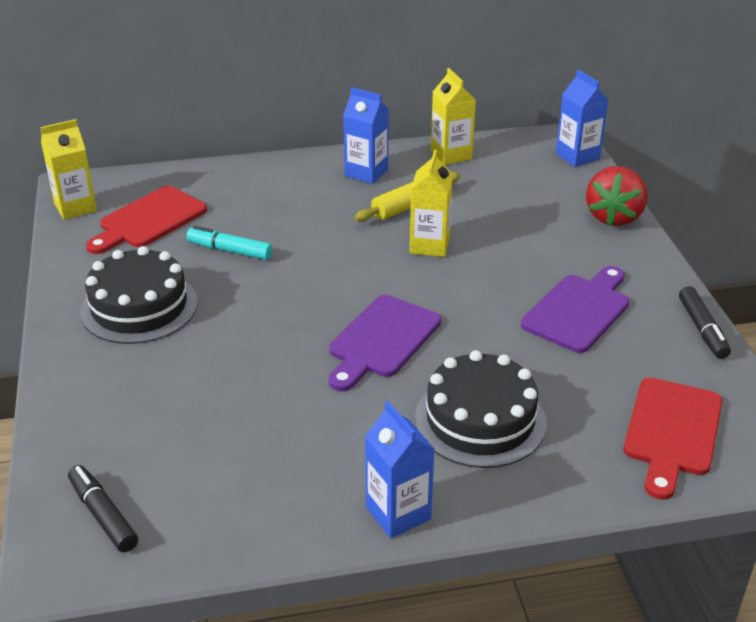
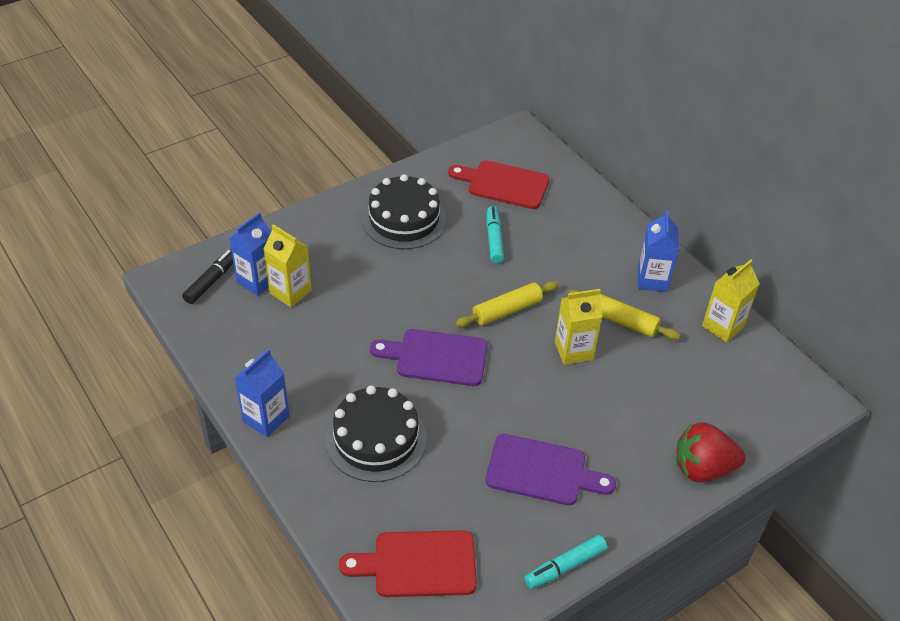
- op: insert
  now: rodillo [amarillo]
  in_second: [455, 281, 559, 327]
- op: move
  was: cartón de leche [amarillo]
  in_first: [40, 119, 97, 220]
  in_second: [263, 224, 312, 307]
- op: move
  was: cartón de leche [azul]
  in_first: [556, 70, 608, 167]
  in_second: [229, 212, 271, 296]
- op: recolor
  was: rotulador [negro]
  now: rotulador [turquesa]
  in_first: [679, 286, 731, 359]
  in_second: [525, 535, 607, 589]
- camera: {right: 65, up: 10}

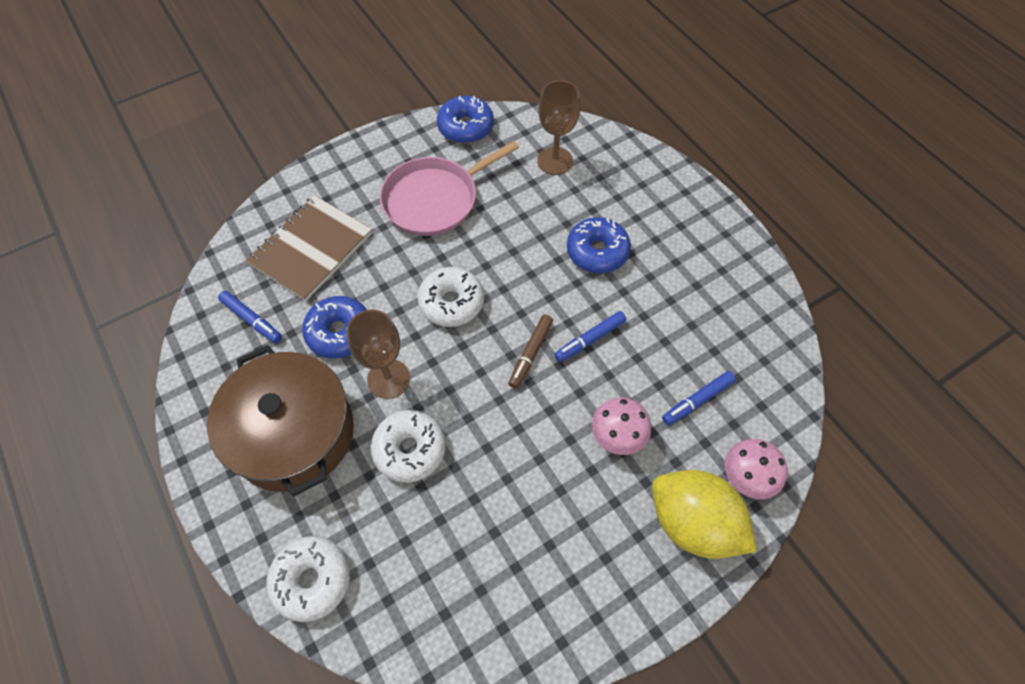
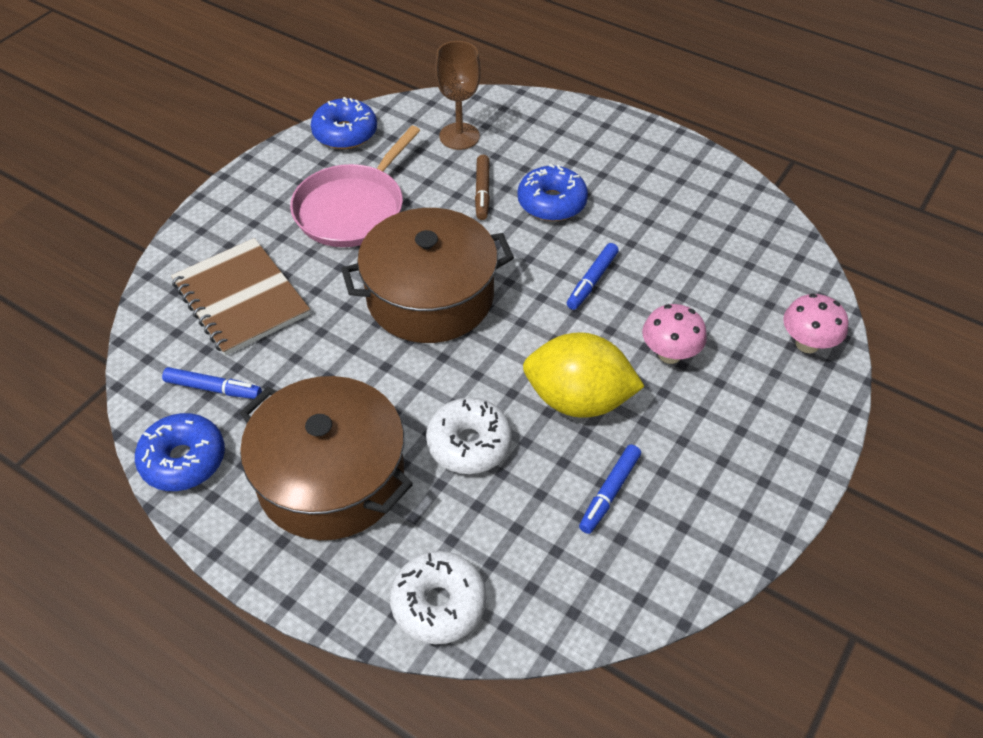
- op: delete
  was: copa [marrón]
  in_first: [346, 309, 410, 399]
- op: move
  was: rosquilla [azul]
  in_first: [302, 296, 367, 358]
  in_second: [135, 413, 225, 491]
- op: move
  was: rotulador [marrón]
  in_first: [509, 315, 553, 389]
  in_second: [475, 155, 490, 220]
- op: move
  was: limón [amarillo]
  in_first: [652, 470, 757, 559]
  in_second: [523, 332, 645, 418]
- op: move
  was: rotulador [azul]
  in_first: [662, 371, 736, 425]
  in_second: [579, 445, 641, 534]
- op: replace
  was: rosquilla [blanco]
  now: olla [marrón]
  in_first: [417, 267, 484, 327]
  in_second: [341, 208, 514, 343]
- op: rotate
  was: cuaderno [marrón]
  in_first: [246, 195, 372, 301]
  in_second: [171, 238, 310, 356]
  clockwise: -45
- camera: {right: -25, up: -10}

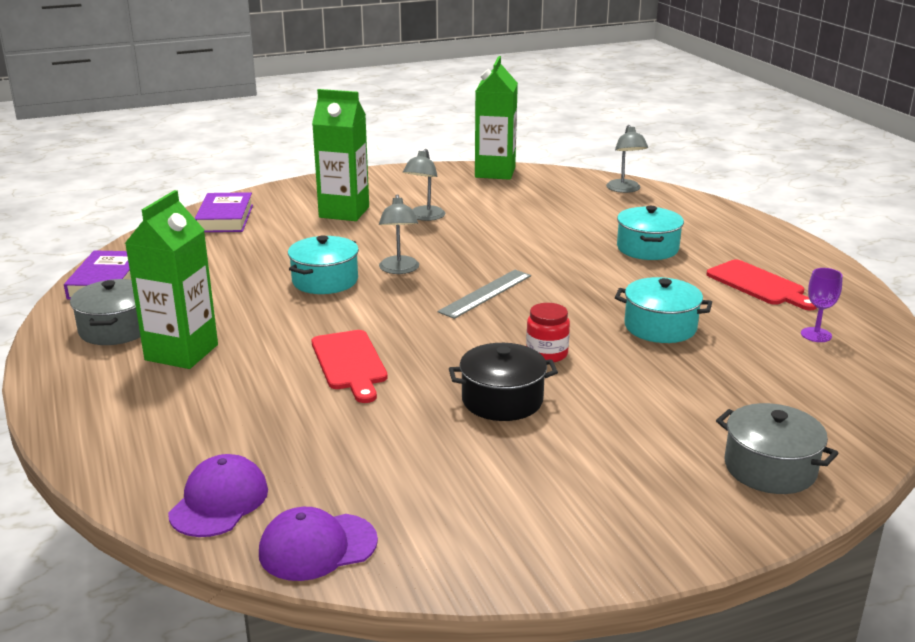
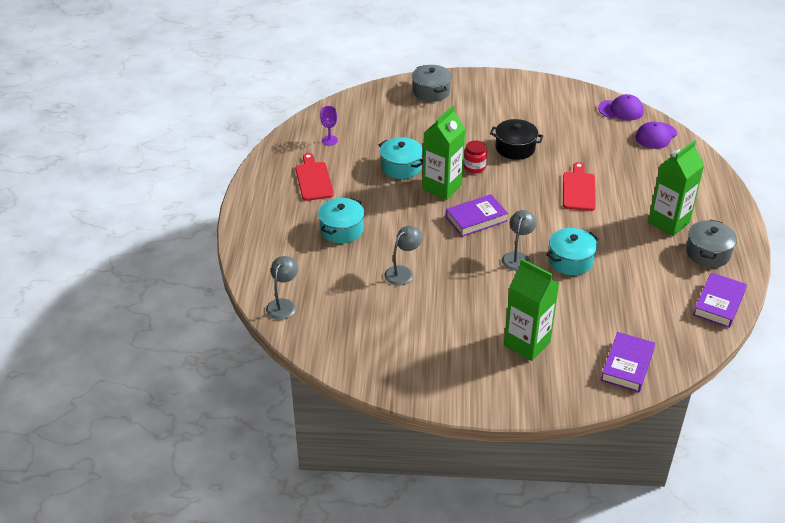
- op: move
  was: lámpara [gris]
  in_first: [403, 149, 445, 221]
  in_second: [384, 226, 423, 286]
- op: move
  was: cartón de leche [verde]
  in_first: [475, 56, 518, 180]
  in_second: [422, 106, 466, 200]
- op: replace
  was: regla [gris]
  now: libro [morado]
  in_first: [437, 270, 531, 319]
  in_second: [446, 194, 508, 237]
- camera: {right: -155, up: 15}

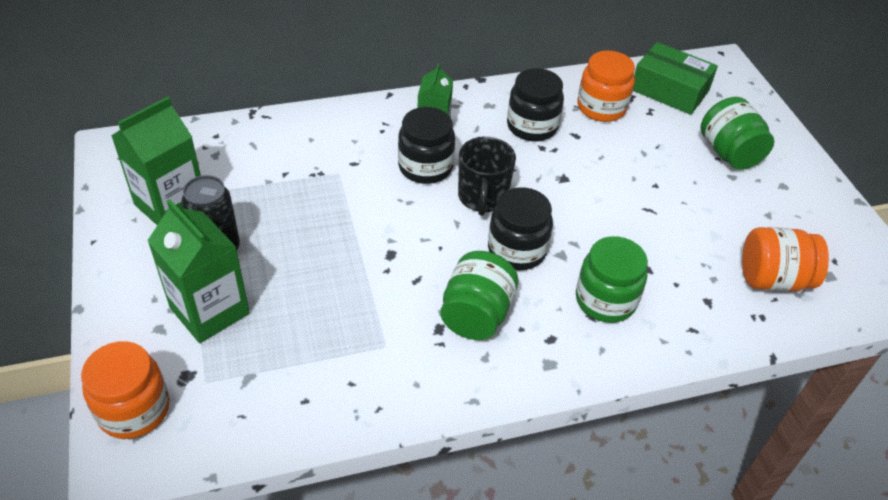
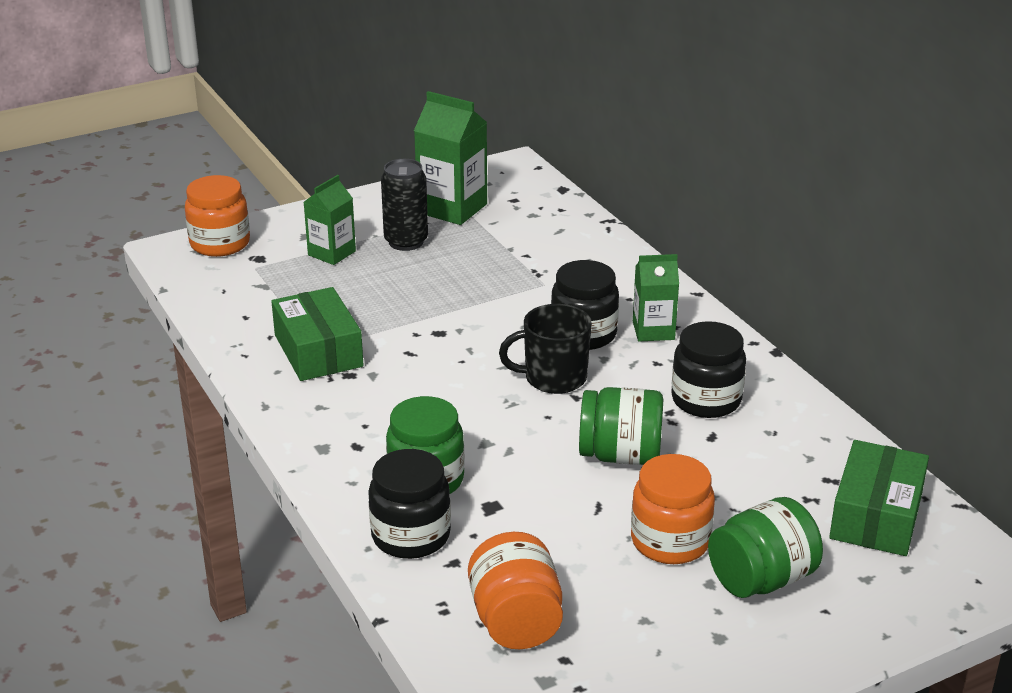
- op: insert
  now: caja [verde]
  in_second: [271, 287, 364, 381]
- op: move
  was: tarro [verde]
  in_first: [440, 251, 518, 340]
  in_second: [579, 387, 663, 465]
- op: move
  was: tarro [negro]
  in_first: [488, 187, 553, 270]
  in_second: [368, 449, 451, 559]
- op: move
  was: tarro [naranja]
  in_first: [577, 51, 635, 122]
  in_second: [631, 454, 715, 564]
- op: resize
  was: cartón de leche [verde]
  in_first: [147, 199, 250, 343]
  in_second: [304, 175, 356, 265]
  ratio: 0.63
- camera: {right: 80, up: -15}

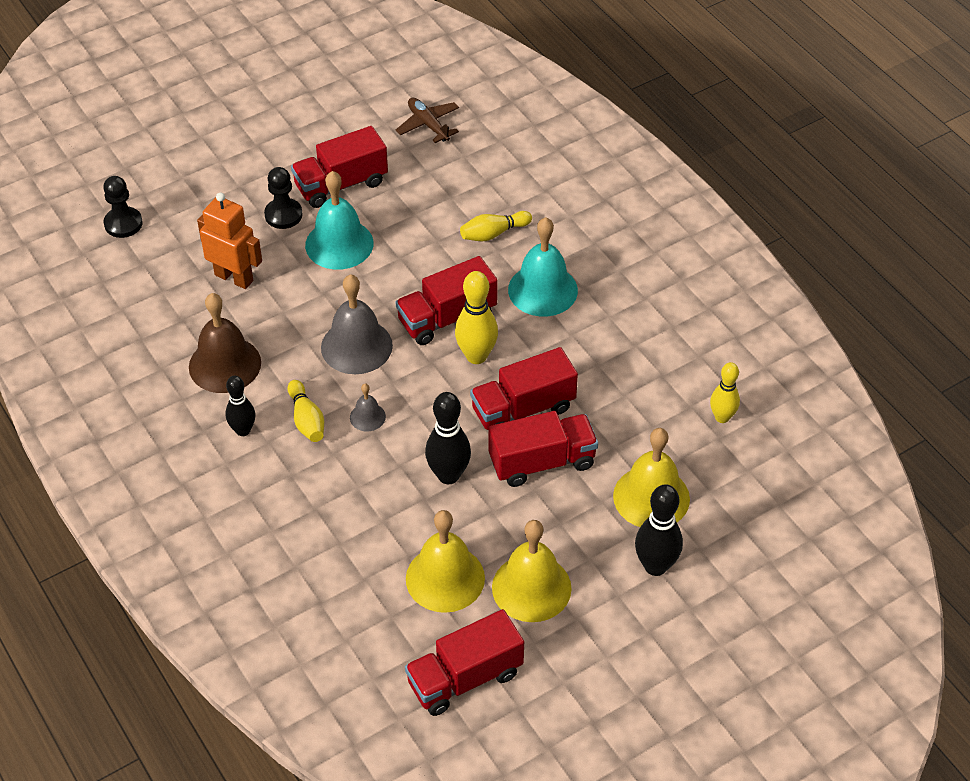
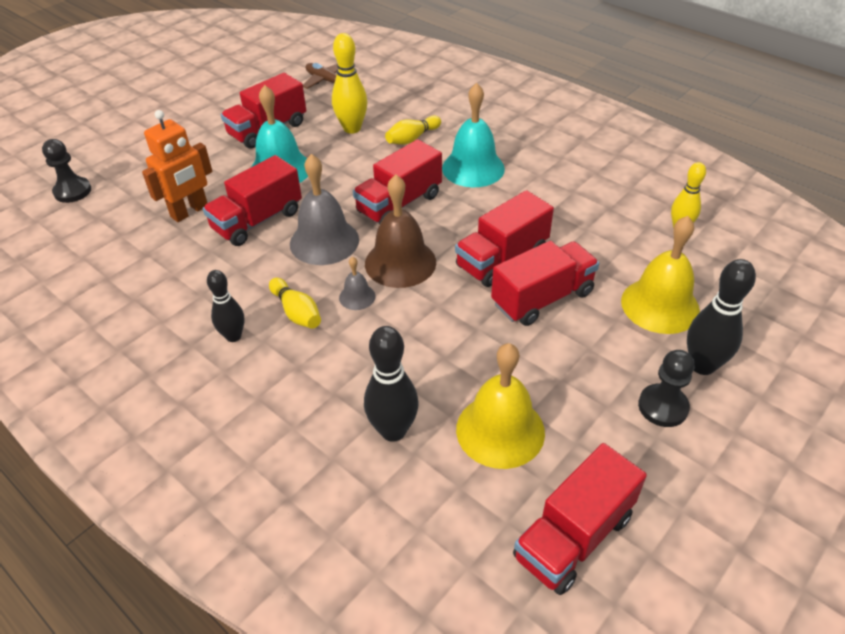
- op: delete
  was: campana [amarillo]
  in_first: [492, 520, 572, 622]
- op: insert
  now: camión [rojo]
  in_second: [203, 155, 302, 246]
- op: move
  was: campana [marrón]
  in_first: [189, 293, 261, 393]
  in_second: [365, 175, 436, 288]
- op: move
  was: peón [negro]
  in_first: [264, 167, 303, 229]
  in_second: [638, 350, 694, 427]
- op: move
  was: bolo [negro]
  in_first: [425, 392, 471, 484]
  in_second: [364, 326, 419, 442]
- op: move
  was: bolo [amarillo]
  in_first: [455, 271, 498, 364]
  in_second: [332, 33, 367, 134]
- op: rotate
  was: robot [naranja]
  in_first: [197, 192, 262, 289]
  in_second: [142, 110, 212, 222]
  clockwise: 120
- camera: {right: -15, up: -5}

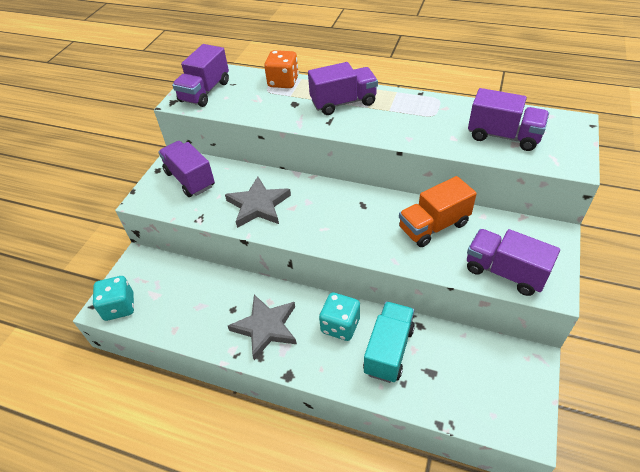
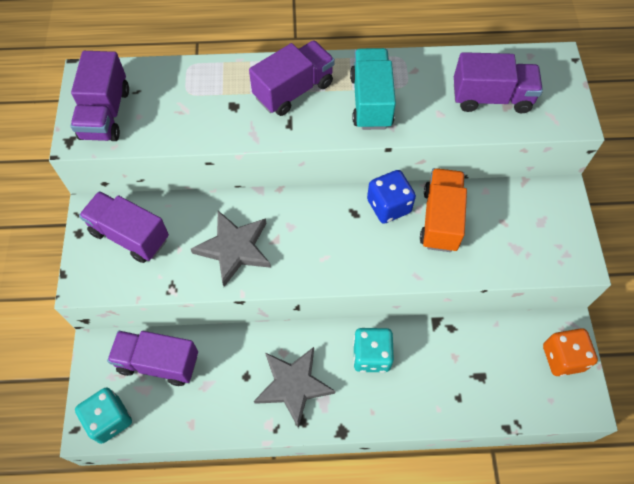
- op: insert
  now: dado [azul]
  in_second: [367, 170, 416, 224]
- op: move
  was: dado [naranja]
  in_first: [264, 50, 299, 88]
  in_second: [543, 328, 598, 376]
- op: move
  was: camión [turquesa]
  in_first: [363, 301, 415, 383]
  in_second: [350, 48, 396, 130]
- op: move
  was: camión [morado]
  in_first: [467, 229, 560, 296]
  in_second: [107, 331, 198, 386]
- op: rotate
  was: camión [naranja]
  in_first: [399, 176, 477, 247]
  in_second: [420, 168, 467, 252]
  clockwise: 150
- camera: {right: -25, up: 15}

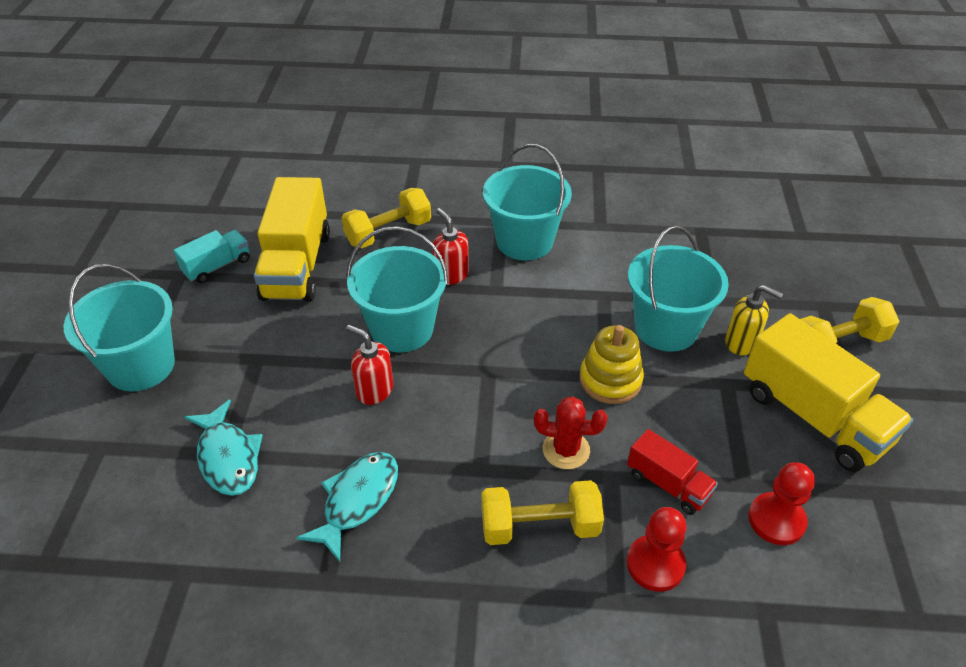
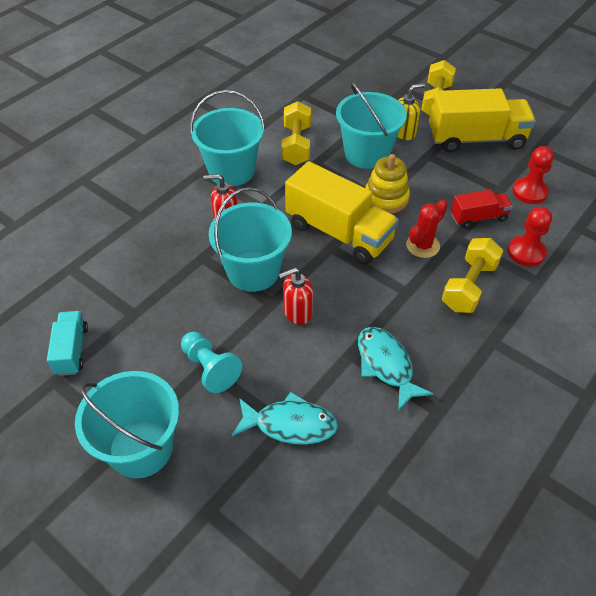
- op: insert
  now: peón [turquesa]
  in_second: [181, 332, 242, 393]
- op: move
  was: camión [amarillo]
  in_first: [254, 177, 330, 302]
  in_second: [285, 161, 399, 264]
- op: move
  was: mancuerna [amarillo]
  in_first: [341, 188, 431, 248]
  in_second: [281, 101, 311, 165]
- camera: {right: -55, up: 5}

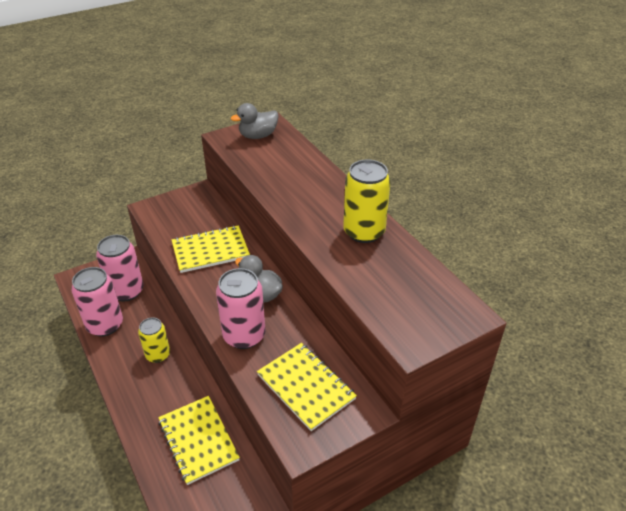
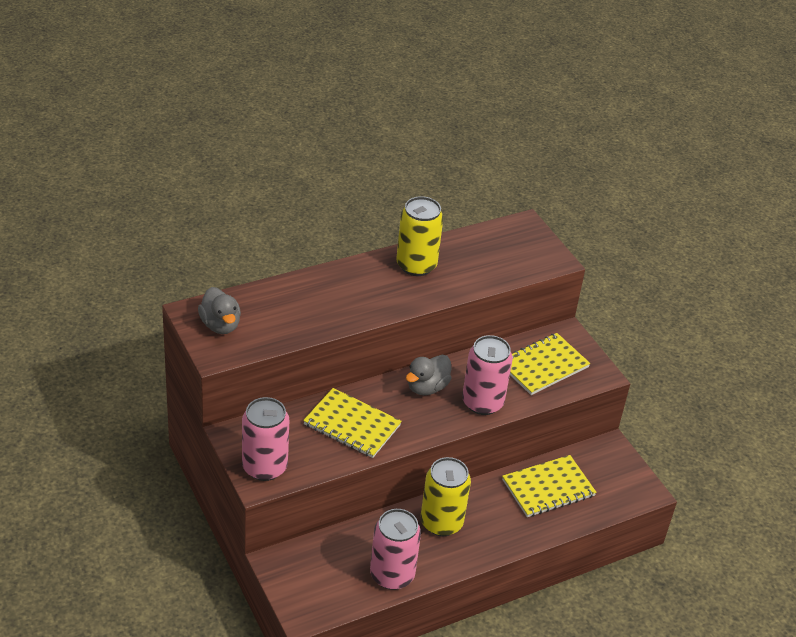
- op: move
  was: lata [rosa]
  in_first: [96, 235, 143, 301]
  in_second: [242, 397, 289, 481]
- op: rotate
  was: cuaderno [amarillo]
  in_first: [172, 225, 250, 273]
  in_second: [303, 388, 402, 458]
  clockwise: -45
- op: resize
  was: lata [amarillo]
  in_first: [138, 318, 170, 363]
  in_second: [421, 457, 471, 536]
  ratio: 1.55
- camera: {right: -90, up: 0}

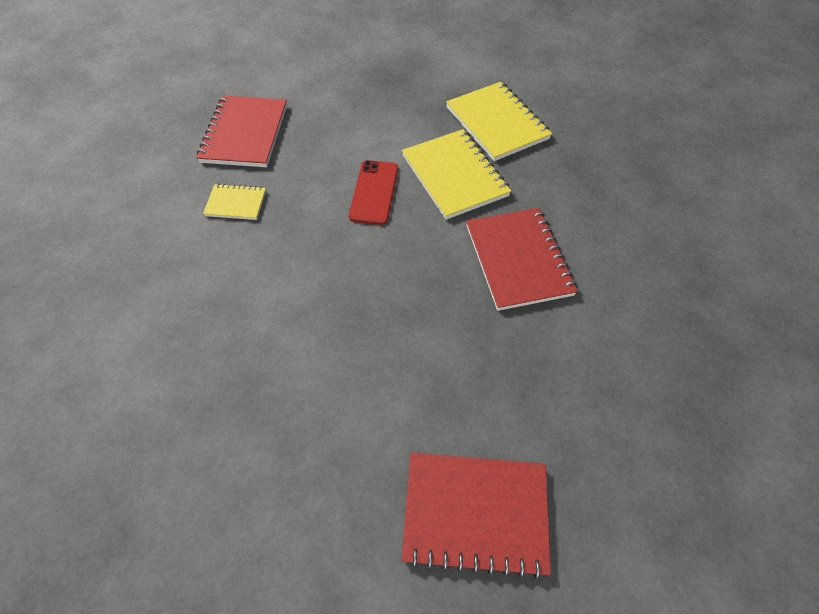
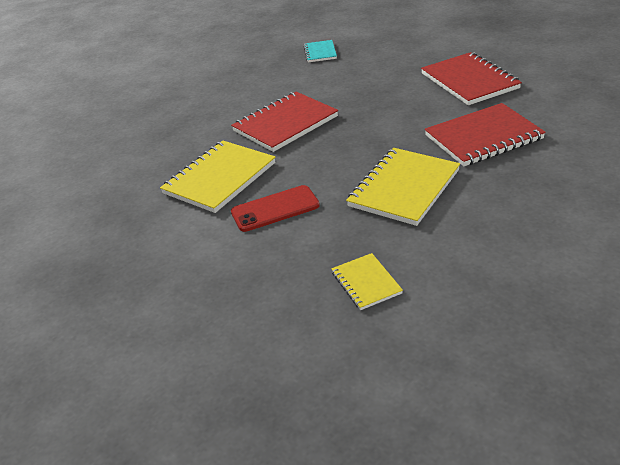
- op: insert
  now: cuaderno [turquesa]
  in_second: [303, 40, 337, 62]
- op: move
  was: cuaderno [rojo]
  in_first: [196, 96, 287, 167]
  in_second: [425, 103, 546, 167]
- op: move
  was: cuaderno [amarillo]
  in_first: [446, 82, 552, 161]
  in_second: [346, 148, 460, 226]
- camera: {right: -115, up: -20}

